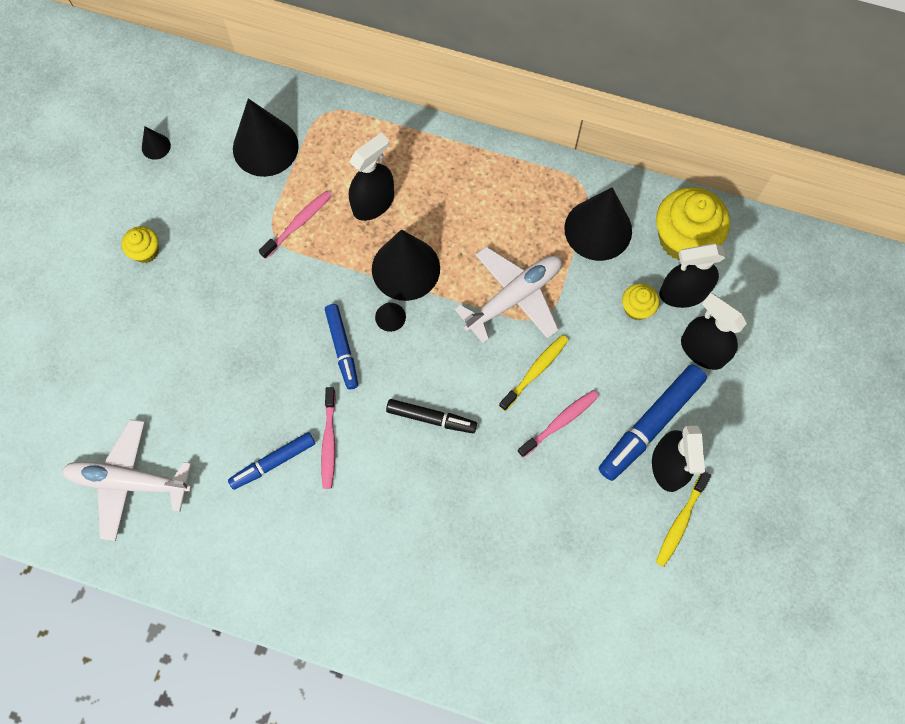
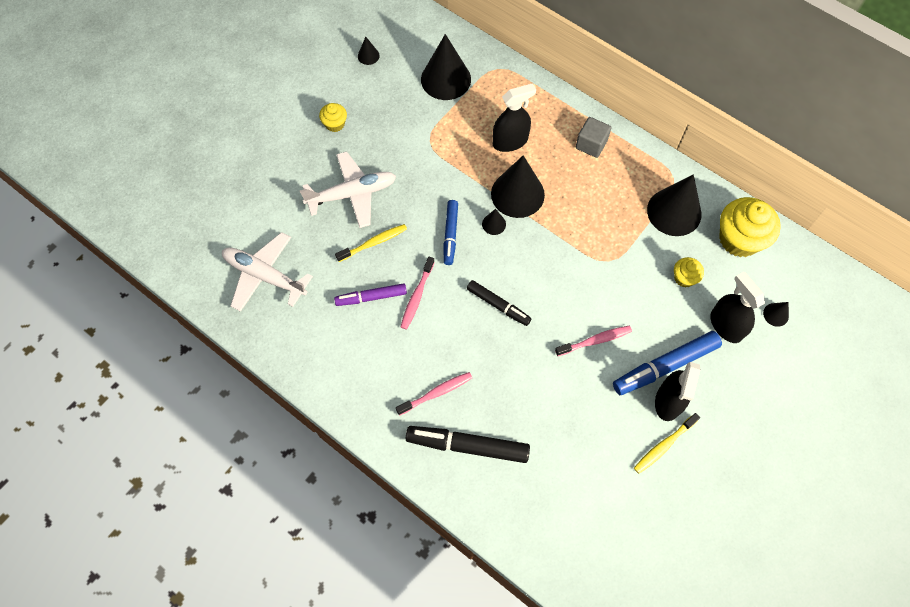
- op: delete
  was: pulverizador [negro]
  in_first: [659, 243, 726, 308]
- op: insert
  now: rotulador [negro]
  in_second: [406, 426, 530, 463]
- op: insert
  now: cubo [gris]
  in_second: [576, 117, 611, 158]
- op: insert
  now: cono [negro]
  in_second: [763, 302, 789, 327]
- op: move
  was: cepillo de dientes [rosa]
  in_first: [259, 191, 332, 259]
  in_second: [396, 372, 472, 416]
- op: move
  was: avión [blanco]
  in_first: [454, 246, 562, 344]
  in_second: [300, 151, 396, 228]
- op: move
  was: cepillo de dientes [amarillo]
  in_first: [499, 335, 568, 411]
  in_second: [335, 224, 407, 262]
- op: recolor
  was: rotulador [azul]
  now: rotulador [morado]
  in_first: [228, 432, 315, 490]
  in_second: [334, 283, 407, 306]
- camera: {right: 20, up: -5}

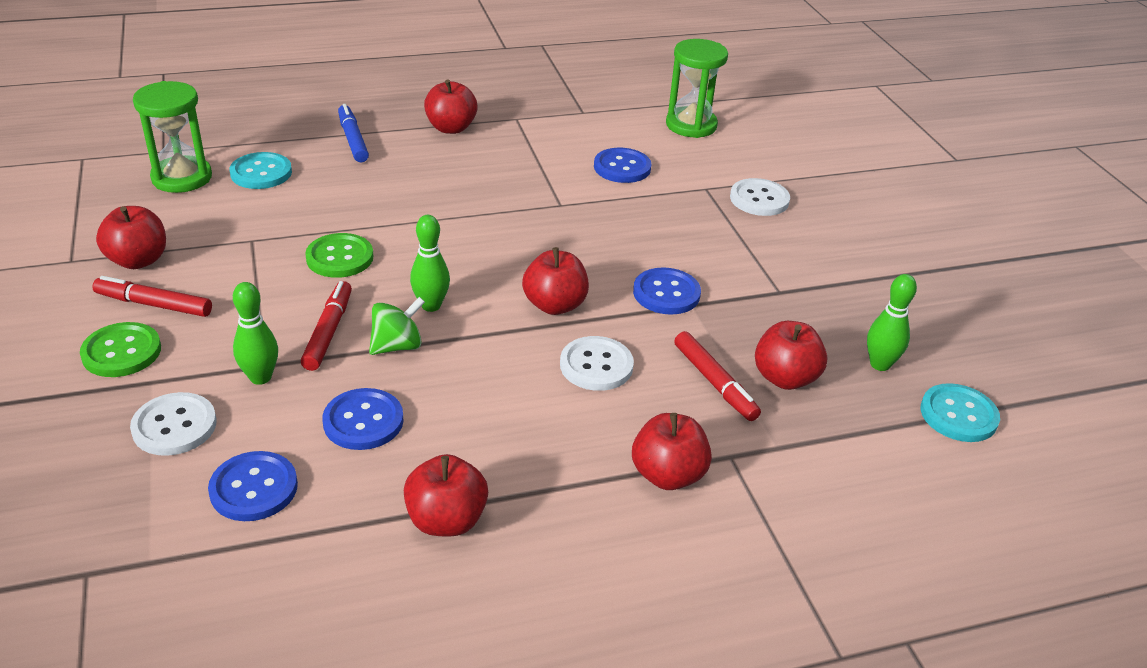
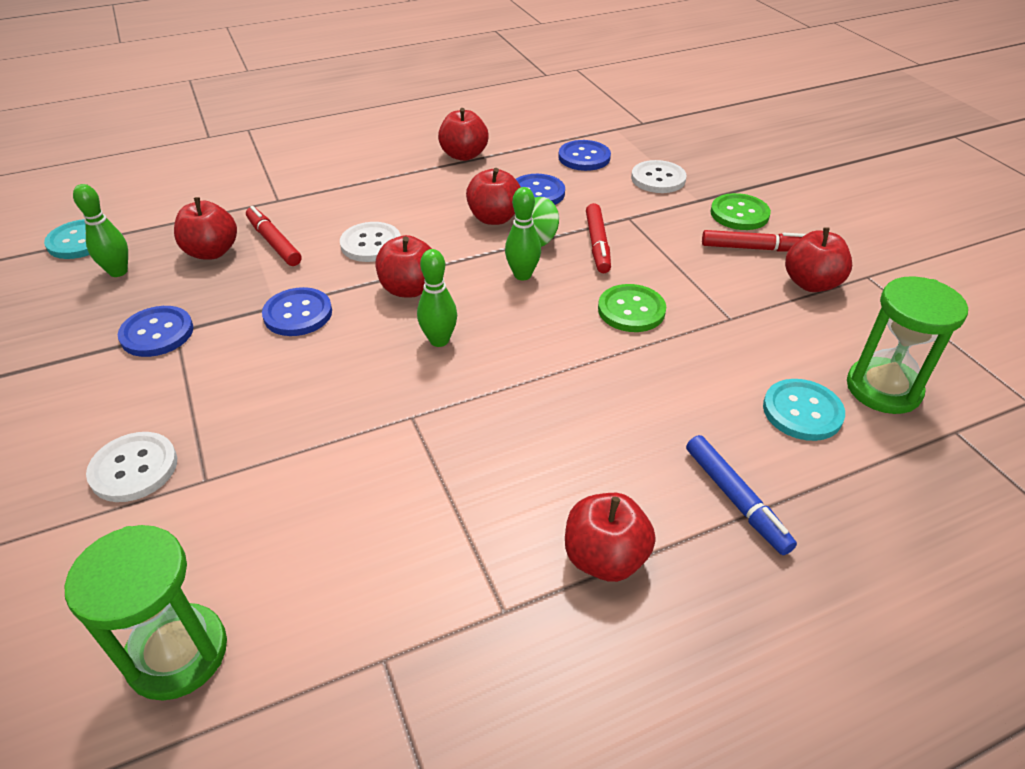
- op: move
  was: bolo [verde]
  in_first: [233, 282, 278, 385]
  in_second: [417, 249, 457, 347]
- op: move
  was: botón [azul]
  in_first: [594, 148, 651, 183]
  in_second: [118, 306, 193, 357]
- op: move
  was: manzana [rojo]
  in_first: [632, 413, 712, 490]
  in_second: [466, 168, 521, 225]
- camera: {right: 175, up: 5}

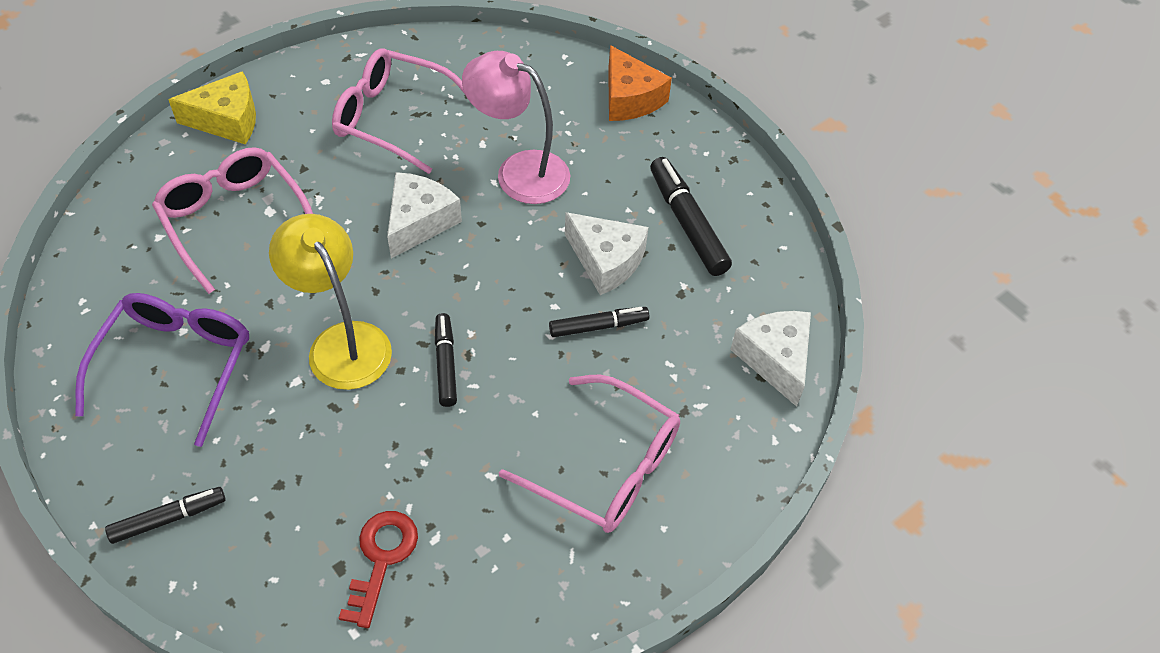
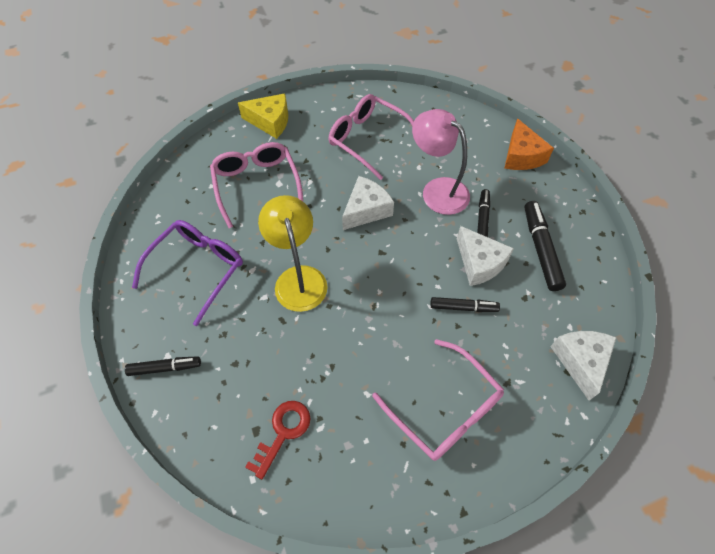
- op: move
  was: rotulador [negro]
  in_first: [435, 313, 457, 407]
  in_second: [477, 189, 490, 237]
- camera: {right: 20, up: 5}

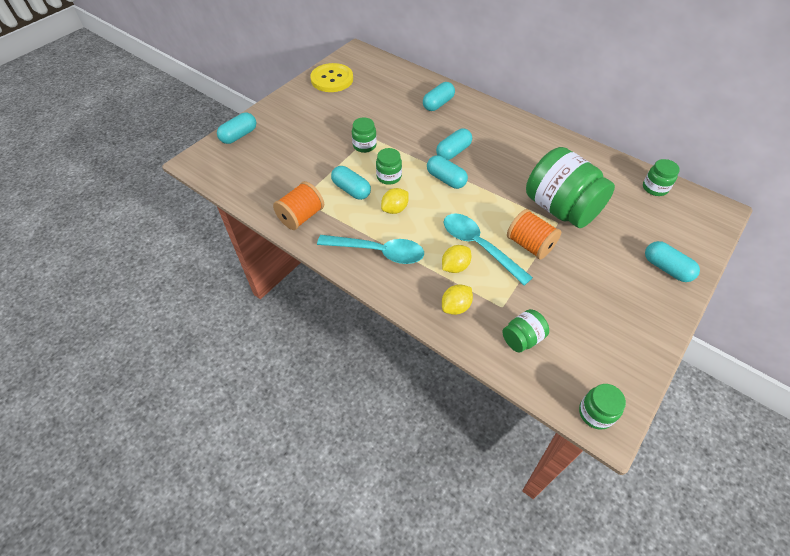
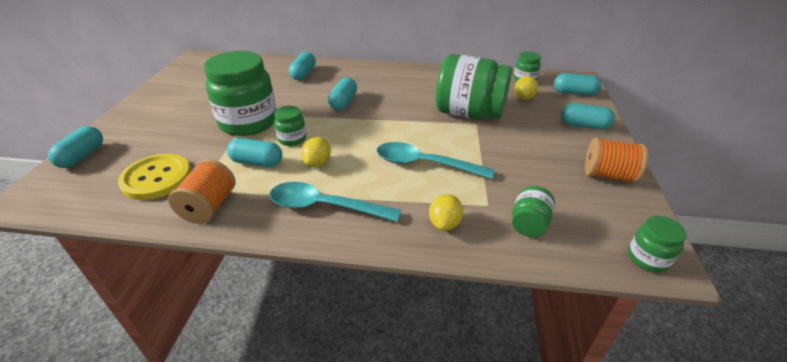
- op: move
  was: botón [amarillo]
  in_first: [310, 63, 353, 92]
  in_second: [118, 154, 191, 200]
- op: move
  was: cápsula [turquesa]
  in_first: [427, 155, 468, 189]
  in_second: [554, 73, 601, 96]
- op: move
  was: limón [amarillo]
  in_first: [442, 245, 471, 273]
  in_second: [514, 76, 538, 100]
- op: move
  was: carrete [naranja]
  in_first: [507, 209, 561, 260]
  in_second: [585, 137, 648, 184]
- op: rotate
  was: cuchara [turquesa]
  in_first: [317, 235, 424, 264]
  in_second: [270, 182, 401, 222]
  clockwise: -150
- op: resize
  was: tarro [verde]
  in_first: [352, 117, 377, 153]
  in_second: [204, 51, 276, 136]
  ratio: 2.17
- camera: {right: -30, up: -15}

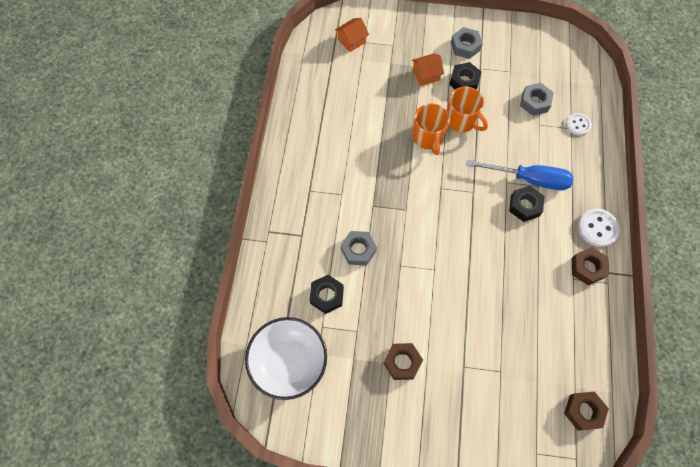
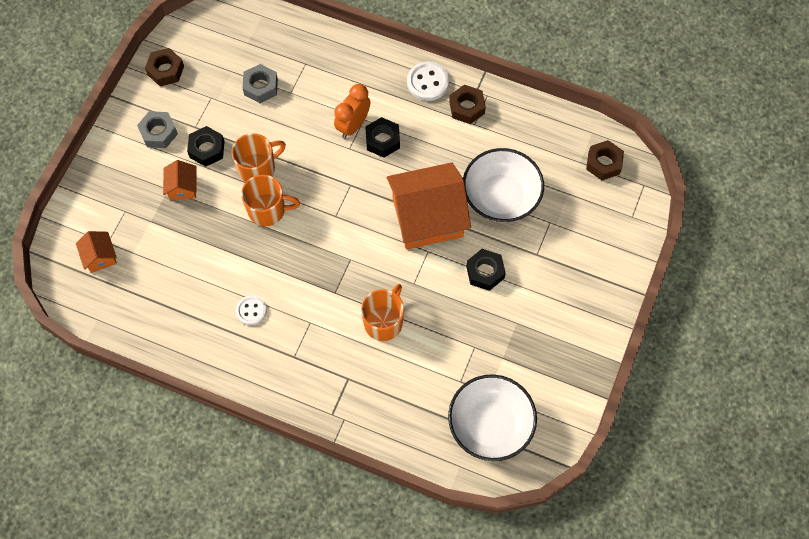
- op: insert
  now: casa [naranja]
  in_second: [387, 162, 471, 249]
- op: insert
  now: cuenco [blanco]
  in_second: [463, 148, 544, 222]
- op: move
  was: tuerca [negro]
  in_first: [309, 275, 344, 314]
  in_second: [466, 249, 506, 291]
- op: move
  was: tuerca [marrón]
  in_first: [383, 343, 423, 380]
  in_second: [145, 48, 184, 86]
- op: move
  was: botón [blanco]
  in_first: [566, 113, 591, 136]
  in_second: [236, 296, 267, 325]
- op: replace
  was: tuerca [gris]
  now: taza [naranja]
  in_first: [341, 231, 377, 266]
  in_second: [361, 284, 404, 341]
- op: replace
  was: destornillador [azul]
  now: despertador [naranja]
  in_first: [466, 160, 574, 190]
  in_second: [334, 84, 370, 138]
- camera: {right: -75, up: 0}

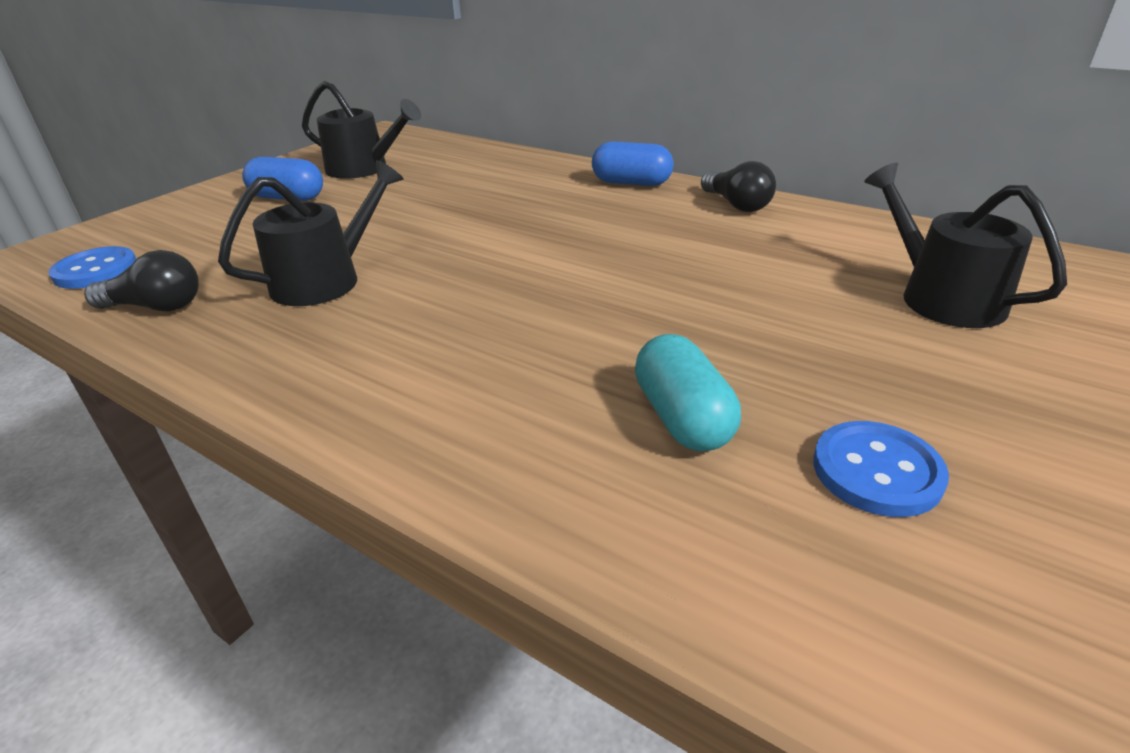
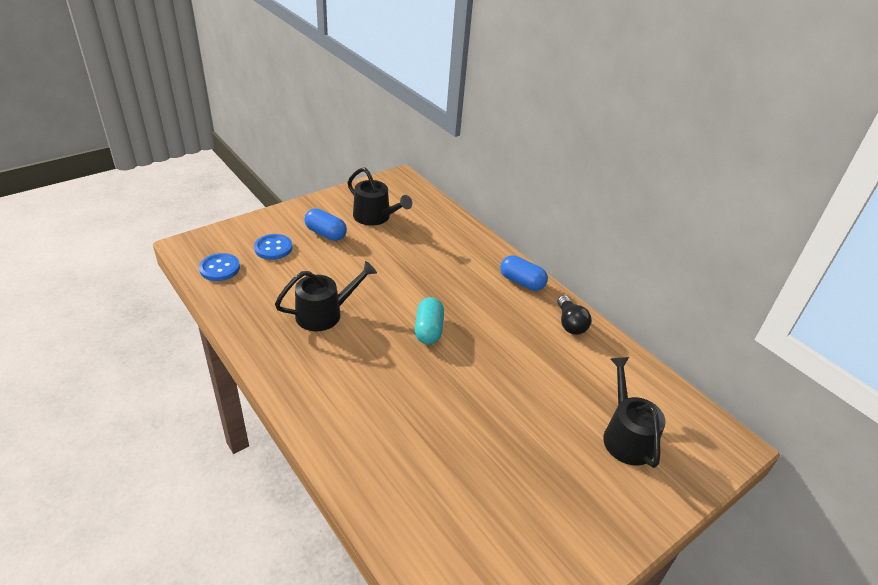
- op: delete
  was: bombilla [negro]
  in_first: [84, 250, 199, 311]
- op: move
  was: cápsula [turquesa]
  in_first: [635, 334, 741, 452]
  in_second: [415, 297, 444, 344]
- op: move
  was: botón [azul]
  in_first: [813, 421, 949, 517]
  in_second: [254, 234, 293, 260]
- camera: {right: 15, up: 5}

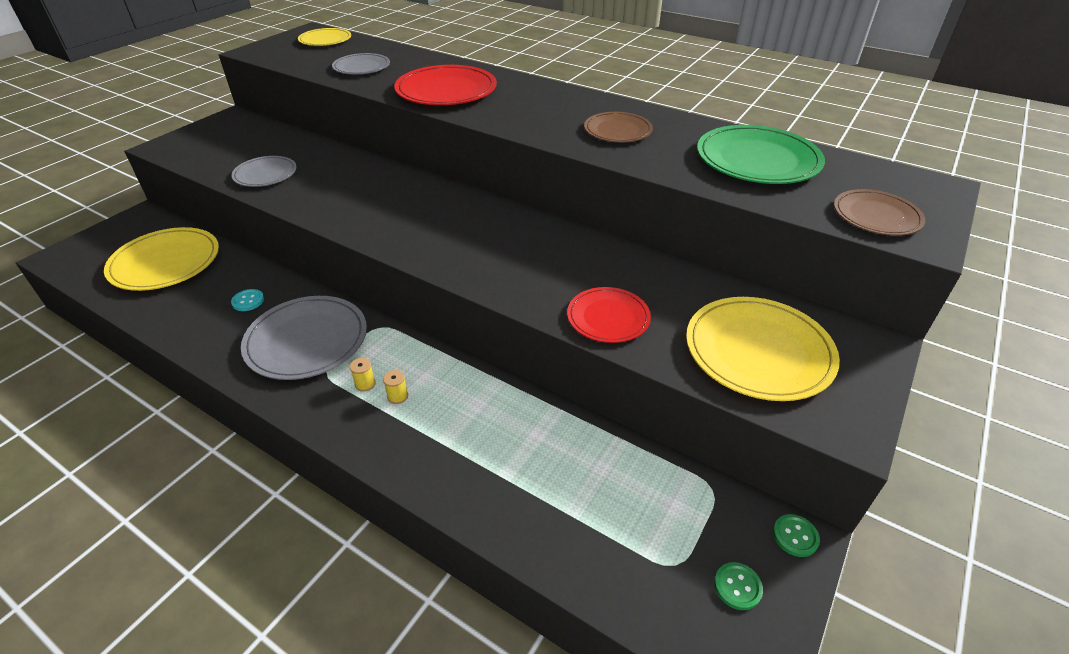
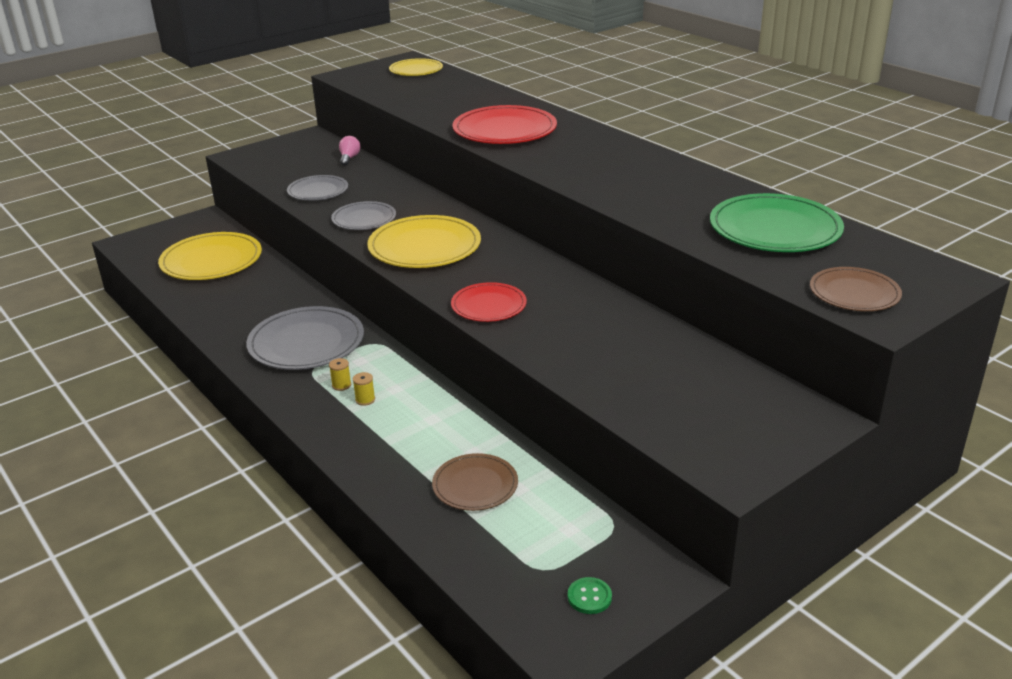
- op: delete
  was: botón [turquesa]
  in_first: [231, 289, 264, 311]
- op: delete
  was: botón [verde]
  in_first: [773, 514, 820, 557]
- op: insert
  now: bombilla [rosa]
  in_second: [339, 136, 361, 166]
- op: move
  was: plato [gris]
  in_first: [332, 53, 390, 74]
  in_second: [331, 201, 396, 230]
- op: move
  was: plato [rojo]
  in_first: [567, 287, 651, 343]
  in_second: [451, 282, 527, 322]
- op: move
  was: plato [marrón]
  in_first: [584, 112, 653, 142]
  in_second: [432, 453, 518, 511]
- op: move
  was: plato [amarillo]
  in_first: [686, 297, 840, 401]
  in_second: [367, 215, 481, 268]
- camera: {right: 20, up: -10}

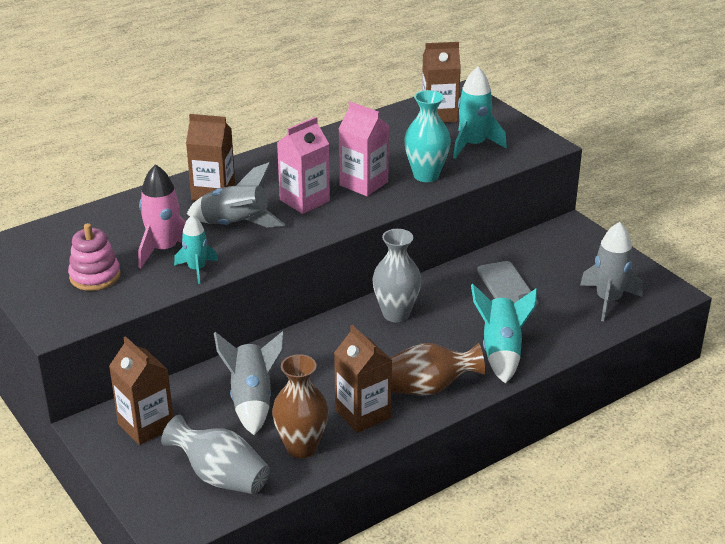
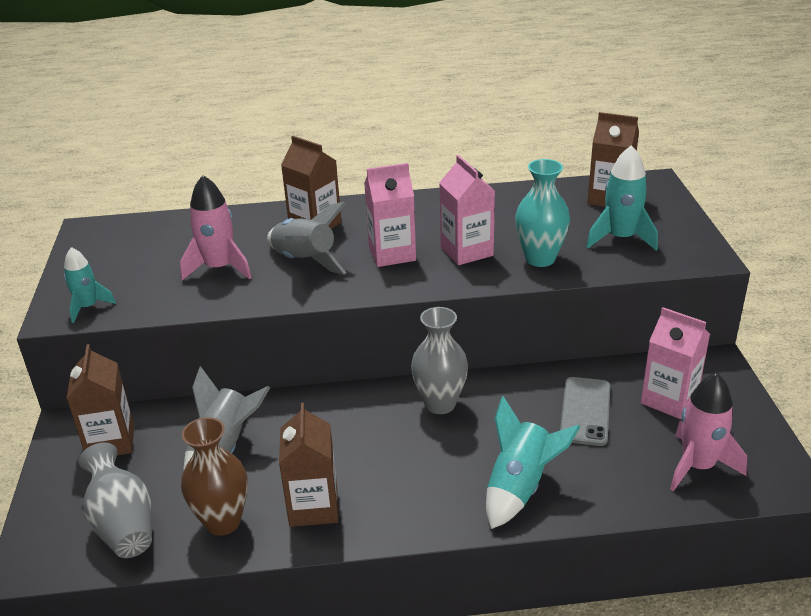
- op: delete
  was: juguete apilable [rosa]
  in_first: [68, 223, 121, 291]
- op: delete
  was: florero [marrón]
  in_first: [390, 343, 485, 395]
- op: insert
  now: cartón de leche [rosa]
  in_second: [641, 307, 710, 419]
- op: move
  was: cohete [turquesa]
  in_first: [174, 215, 218, 284]
  in_second: [64, 247, 116, 323]
- op: recolor
  was: cohete [gris]
  now: cohete [rosa]
  in_first: [580, 222, 643, 321]
  in_second: [670, 373, 747, 491]
- camera: {right: 30, up: 0}

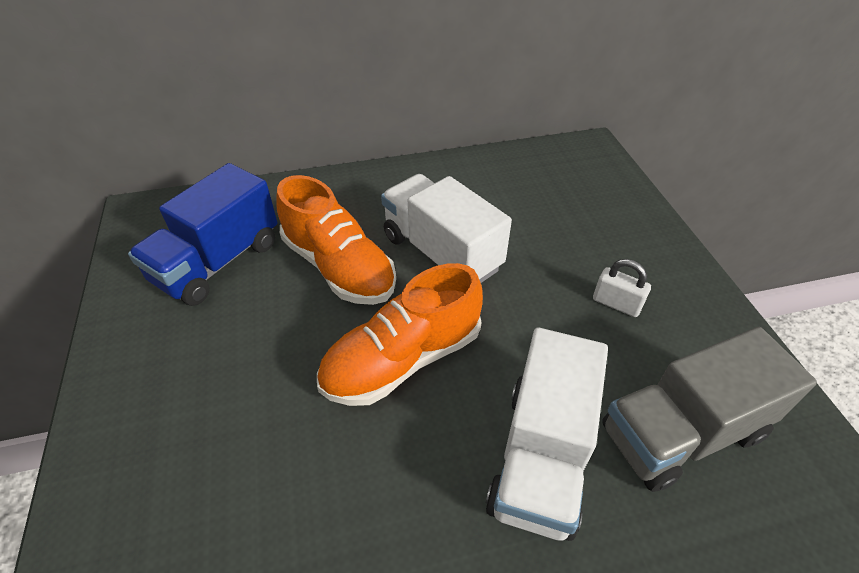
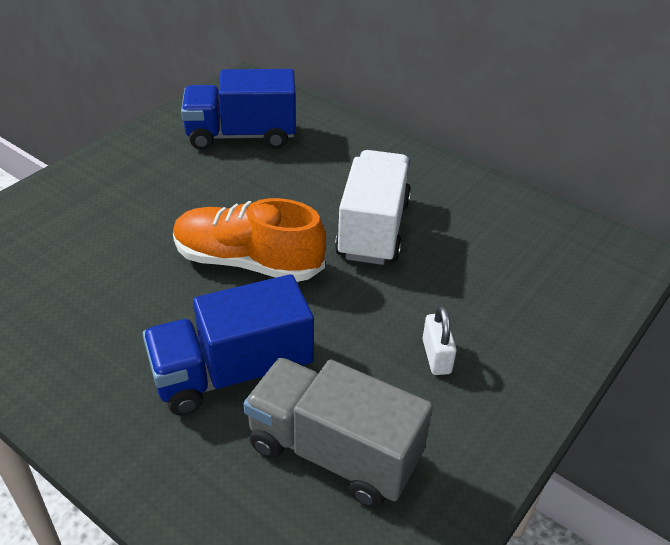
- op: delete
  was: zapato [naranja]
  in_first: [276, 175, 396, 305]
- op: recolor
  was: camión [blanco]
  now: camión [azul]
  in_first: [486, 327, 608, 541]
  in_second: [143, 274, 314, 416]
- camera: {right: 50, up: -5}

